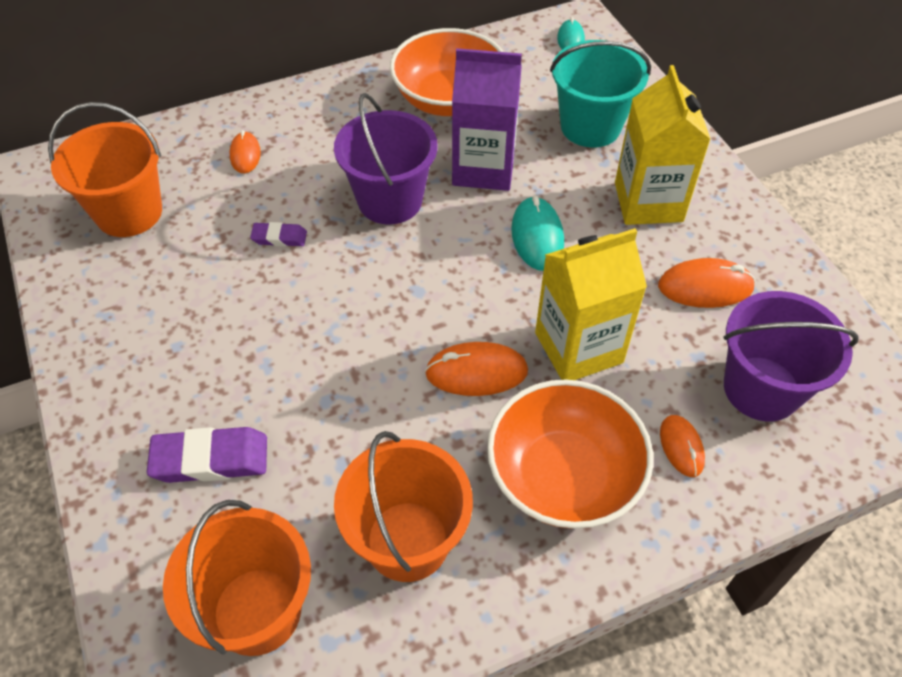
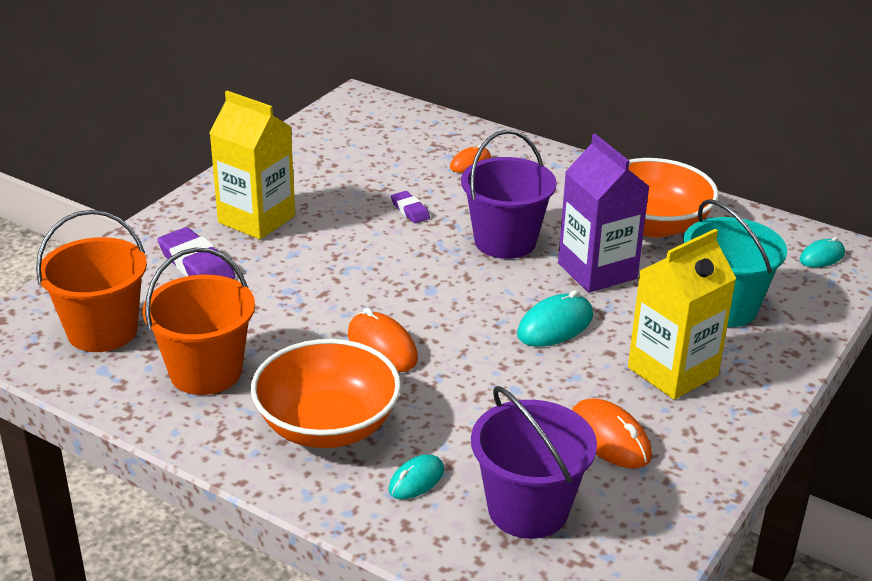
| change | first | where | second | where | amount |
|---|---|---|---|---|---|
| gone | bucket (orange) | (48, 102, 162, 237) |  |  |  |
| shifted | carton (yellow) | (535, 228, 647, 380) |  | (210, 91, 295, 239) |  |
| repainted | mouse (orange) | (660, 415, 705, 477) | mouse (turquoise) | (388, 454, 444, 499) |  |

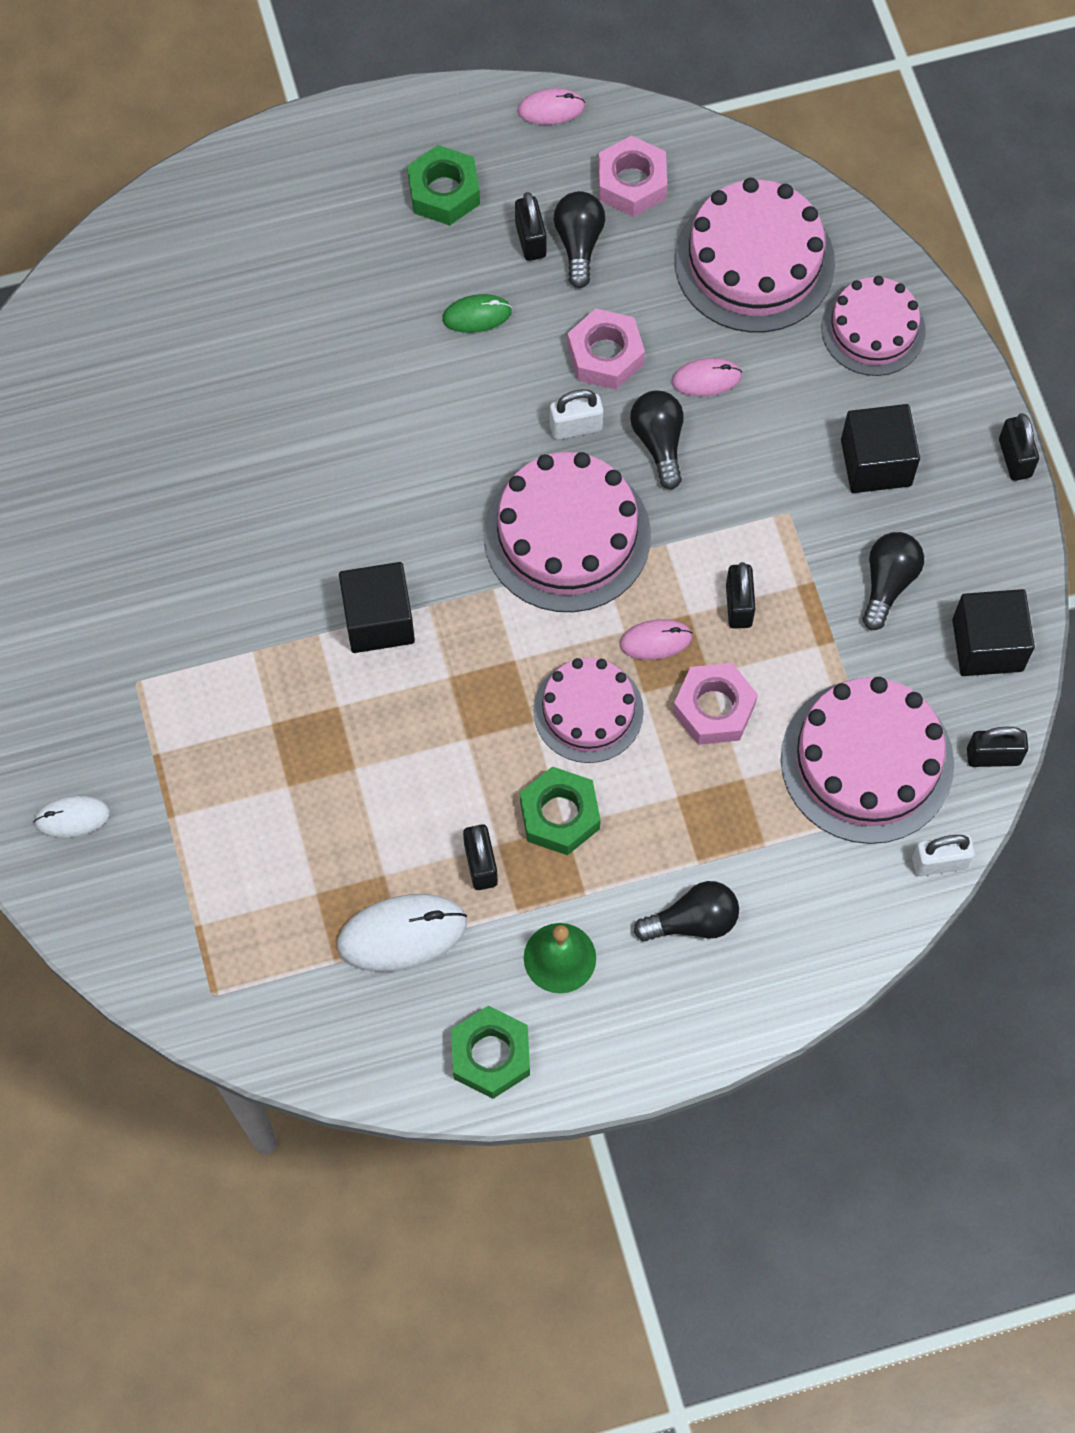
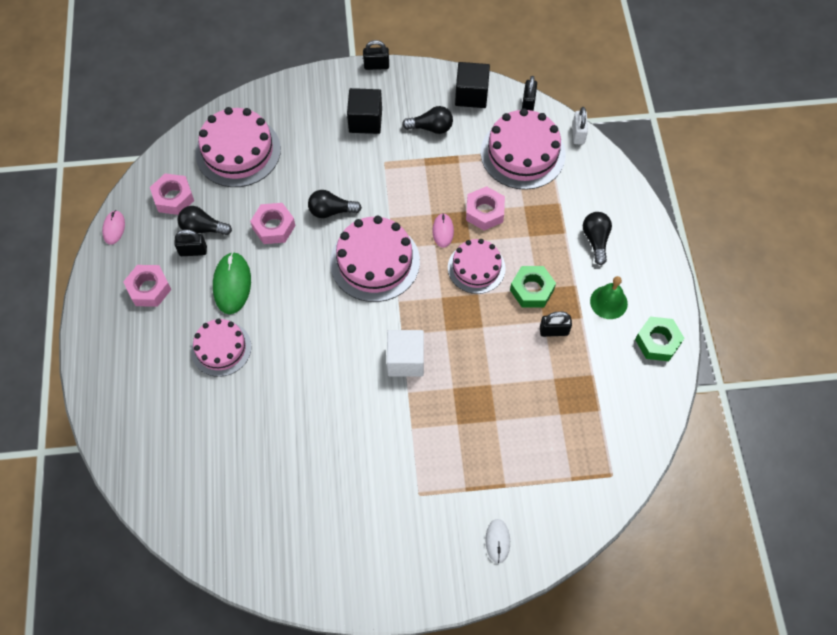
| change | first | where | second | where | amount |
|---|---|---|---|---|---|
| gone | mouse (white) | (337, 894, 467, 972) |  |  |  |
| gone | padlock (white) | (550, 389, 604, 440) |  |  |  |
| gone | mouse (pink) | (672, 358, 742, 396) |  |  |  |
| gone | padlock (black) | (726, 562, 756, 629) |  |  |  |
| shifted | cake (pink) | (821, 276, 926, 376) |  | (191, 319, 251, 377) |  |
| repainted | cube (black) | (339, 562, 415, 653) | cube (white) | (387, 330, 424, 377) |  |
| repainted | nut (green) | (407, 145, 480, 225) | nut (pink) | (123, 265, 171, 307) |  |
| rotated | light bulb (black) | (863, 532, 924, 630) |  | (402, 106, 453, 134) | 150 degrees clockwise |
| scaled | mouse (green) | (442, 294, 512, 333) |  | (213, 252, 251, 314) | x1.72 |

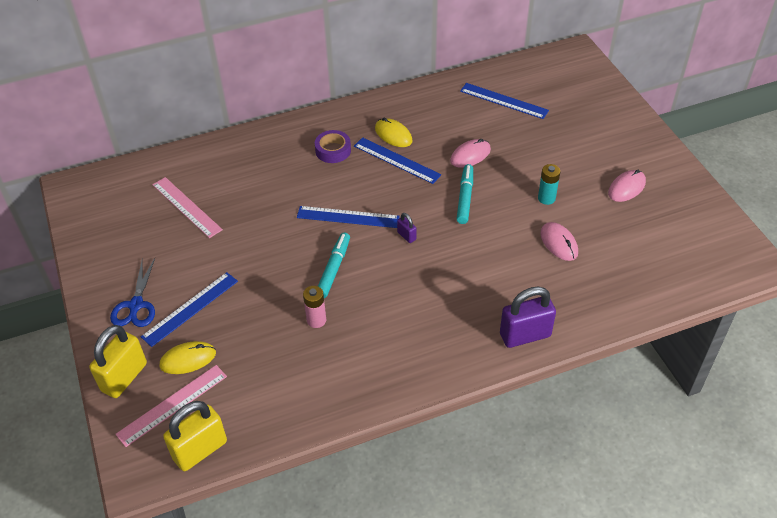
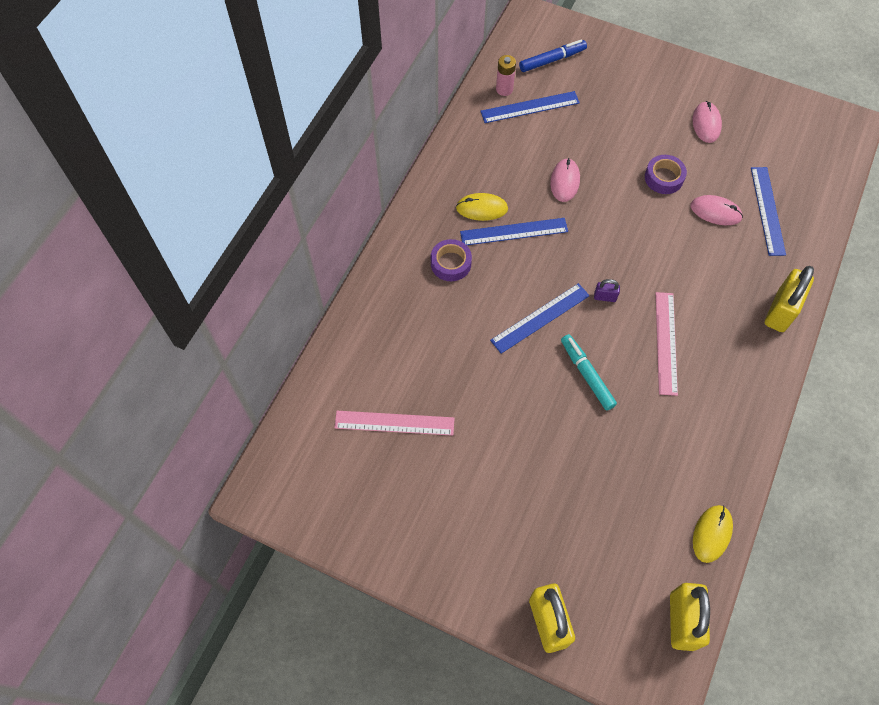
| change | first | where | second | where | amount |
|---|---|---|---|---|---|
| gone | scissors (blue) | (110, 258, 155, 327) |  |  |  |
| gone | marker (turquoise) | (457, 164, 473, 224) |  |  |  |
| new |  |  | marker (blue) | (519, 40, 587, 72) |  |
| shifted | ruler (pink) | (116, 365, 227, 447) |  | (656, 292, 678, 396) |  |
| shifted | ruler (blue) | (141, 272, 238, 347) |  | (751, 167, 786, 256) |  |
| shifted | mouse (yellow) | (160, 341, 216, 374) |  | (693, 505, 733, 563) |  |
| shifted | battery (pink) | (303, 286, 326, 328) |  | (496, 55, 516, 96) |  |
| swapped | battery (turquoise) | (538, 164, 560, 205) | tape (purple) | (645, 155, 687, 194) |  |
| repainted | padlock (purple) | (500, 287, 556, 348) | padlock (yellow) | (765, 266, 814, 332) |  |

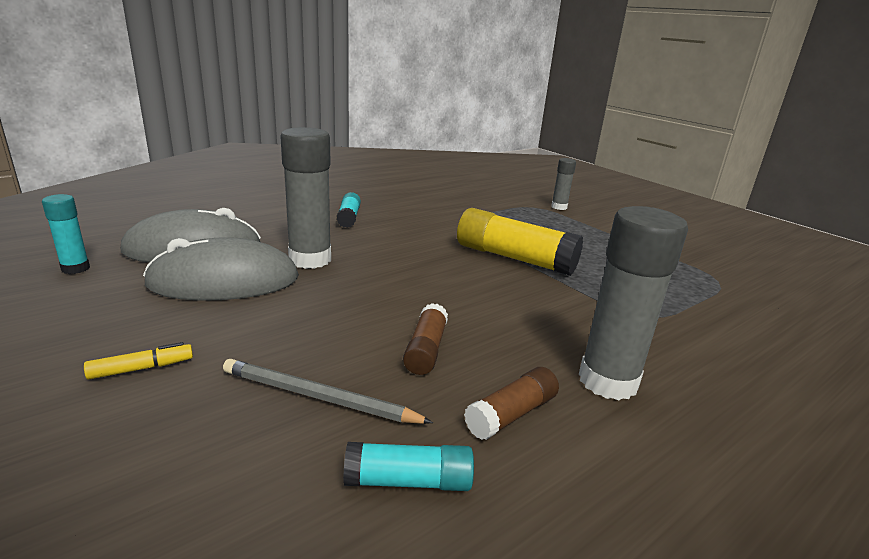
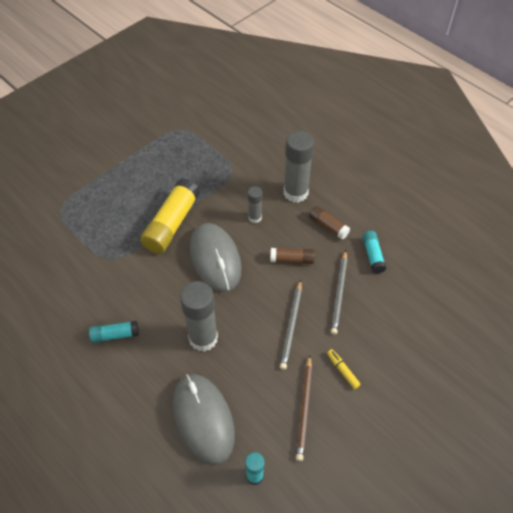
| change | first | where | second | where | amount |
|---|---|---|---|---|---|
| new |  |  | pencil (grey) | (280, 280, 302, 370) |  |
| new |  |  | pencil (brown) | (296, 355, 312, 461) |  |
| shifted | mouse (grey) | (143, 238, 299, 301) |  | (190, 223, 242, 292) |  |
| shifted | glue stick (grey) | (551, 158, 576, 210) |  | (248, 187, 262, 223) |  |

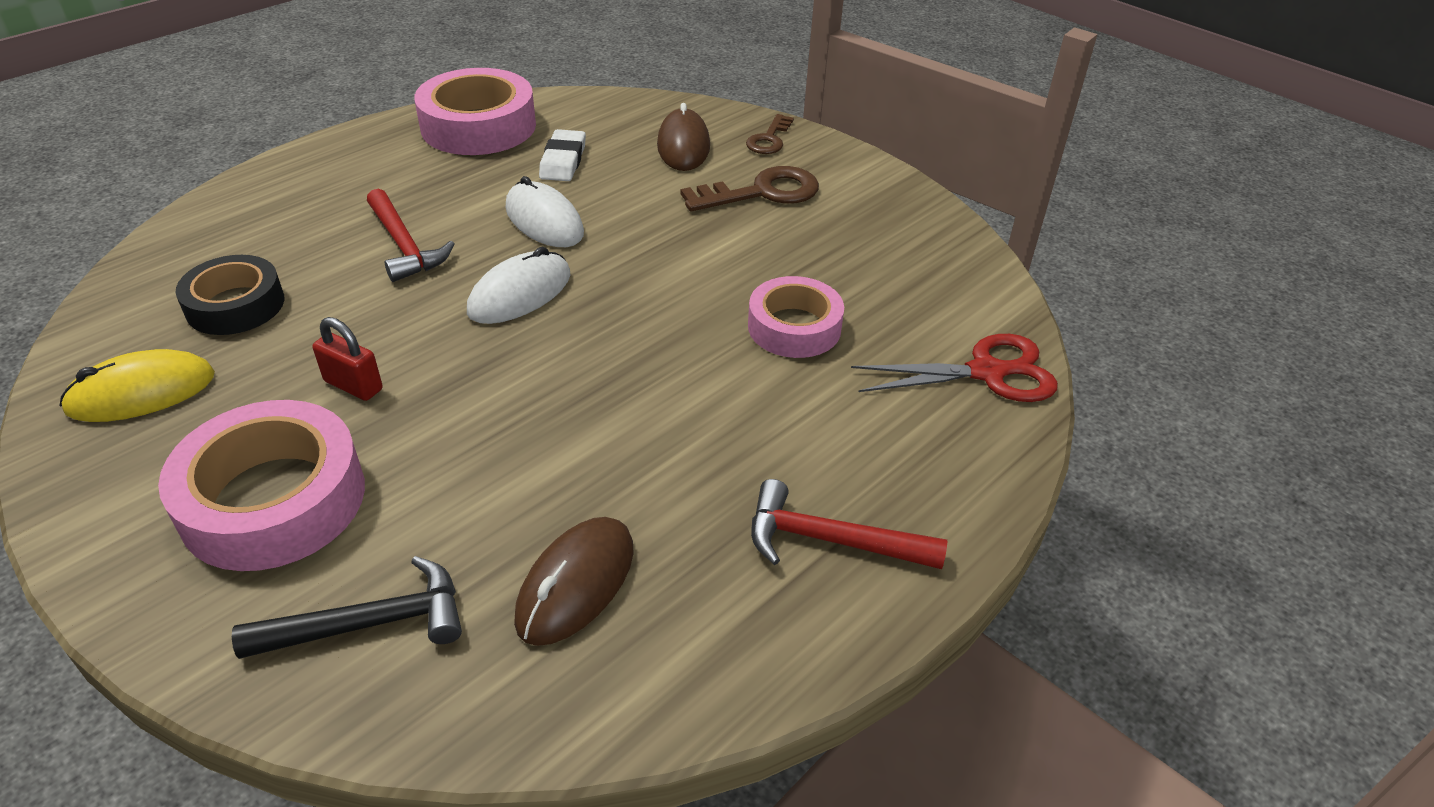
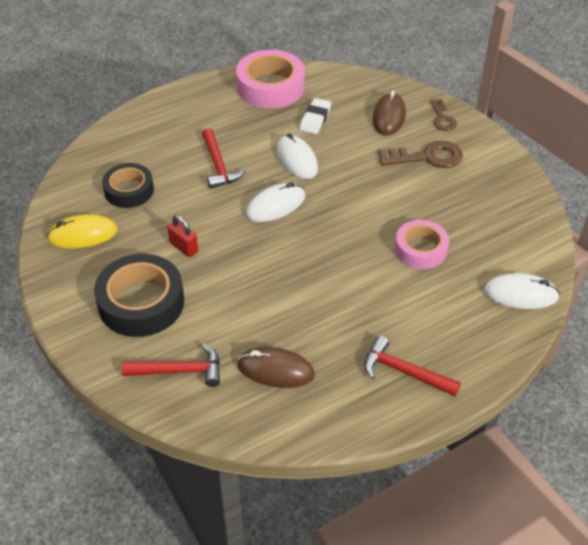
| change | first | where | second | where | amount |
|---|---|---|---|---|---|
| swapped | scissors (red) | (851, 334, 1058, 402) | mouse (white) | (484, 273, 560, 309) |  |
| repainted | tape (pink) | (158, 400, 365, 571) | tape (black) | (94, 254, 184, 337) |  |
| repainted | hammer (black) | (232, 556, 462, 659) | hammer (red) | (121, 344, 220, 387) |  |
| rotated | mouse (brown) | (514, 517, 634, 646) |  | (237, 347, 315, 388) | 60 degrees clockwise |
| rotated | key (brown) | (746, 114, 794, 154) |  | (430, 99, 457, 131) | 45 degrees counterclockwise |

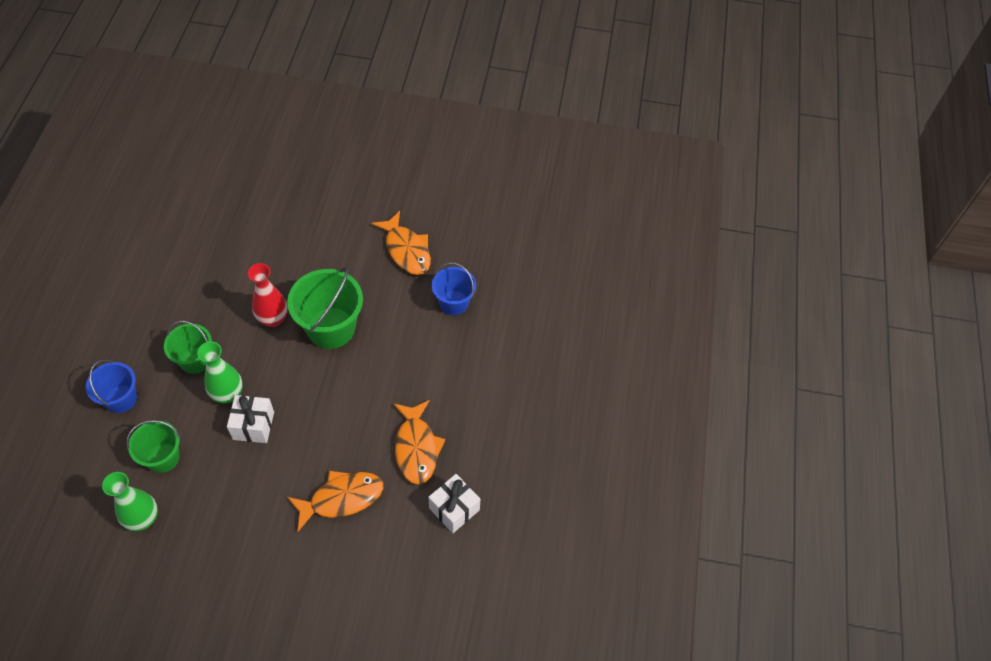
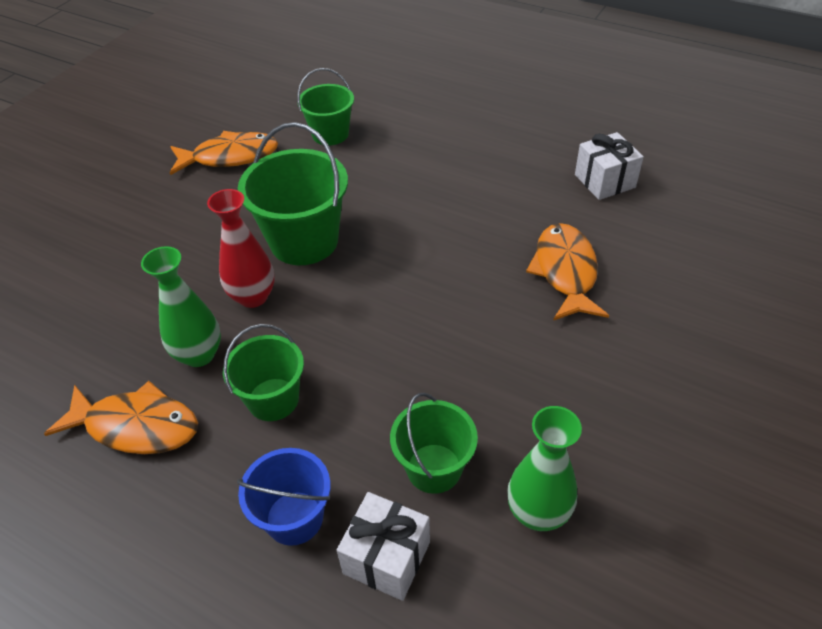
| change | first | where | second | where | amount |
|---|---|---|---|---|---|
| shifted | vase (green) | (197, 341, 243, 403) |  | (141, 246, 221, 367) |  |
| shifted | gift (white) | (227, 395, 274, 443) |  | (337, 492, 430, 601) |  |
| shifted | fish (orange) | (393, 400, 445, 484) |  | (44, 381, 198, 454) |  |
| repainted | bucket (blue) | (432, 262, 476, 315) | bucket (green) | (297, 68, 354, 146) |  |

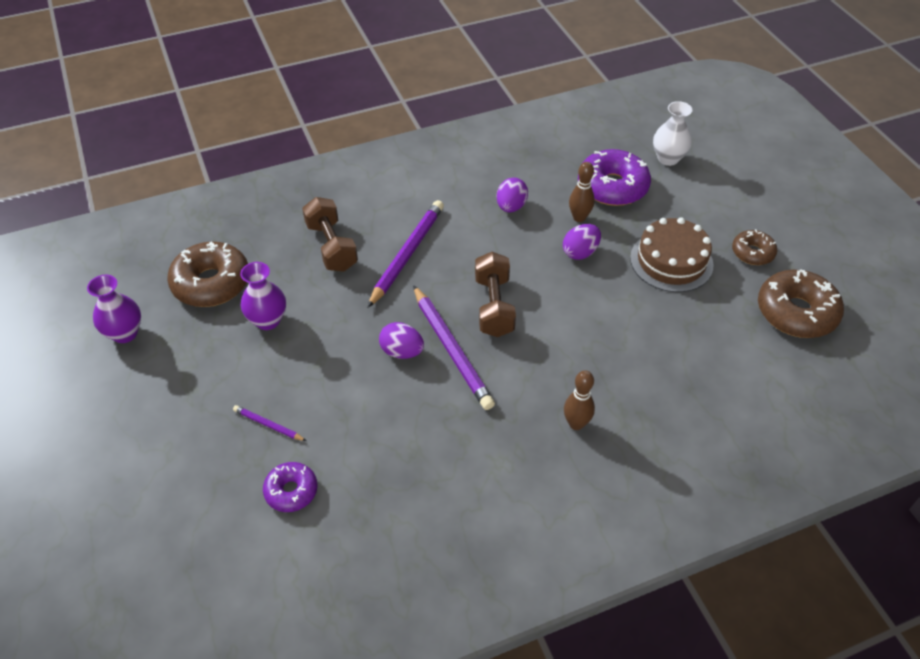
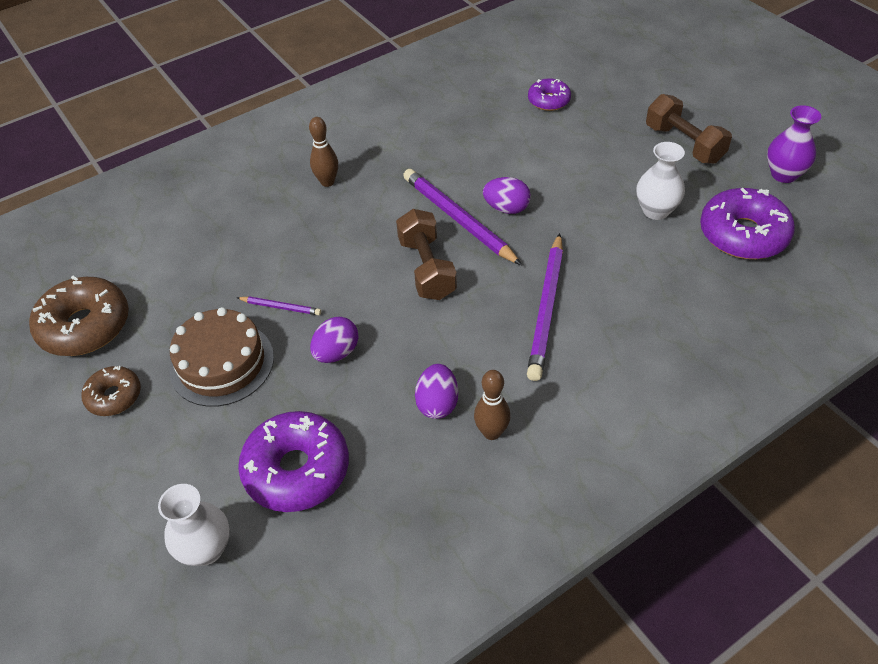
| change | first | where | second | where | amount |
|---|---|---|---|---|---|
| shifted | pencil (purple) | (233, 405, 306, 441) |  | (237, 296, 321, 315) |  |
| shifted | dumbbell (brown) | (302, 197, 358, 272) |  | (646, 94, 732, 164) |  |
| shifted | bowling pin (brown) | (569, 162, 595, 222) |  | (474, 370, 511, 440) |  |
| repainted | donut (brown) | (167, 242, 248, 307) | donut (purple) | (700, 188, 795, 259) |  |
| repainted | vase (purple) | (240, 262, 286, 330) | vase (white) | (636, 142, 685, 220) |  |

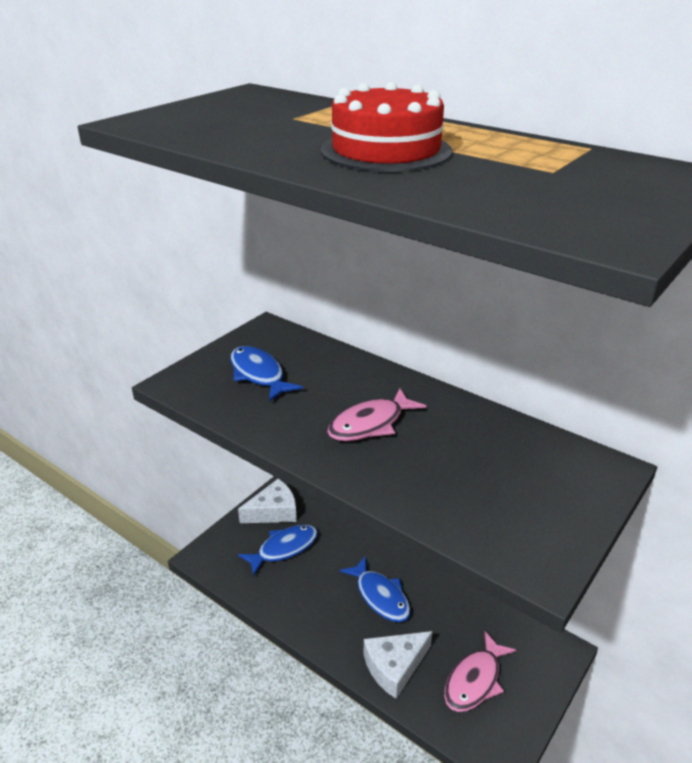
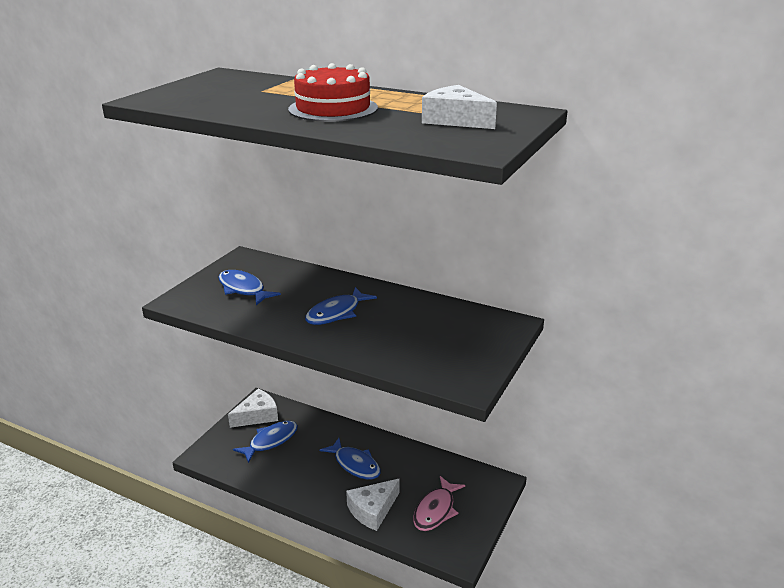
| change | first | where | second | where | amount |
|---|---|---|---|---|---|
| new |  |  | cheese (white) | (422, 85, 497, 129) |  |
| repainted | fish (pink) | (327, 388, 426, 441) | fish (blue) | (305, 287, 377, 325) |  |

